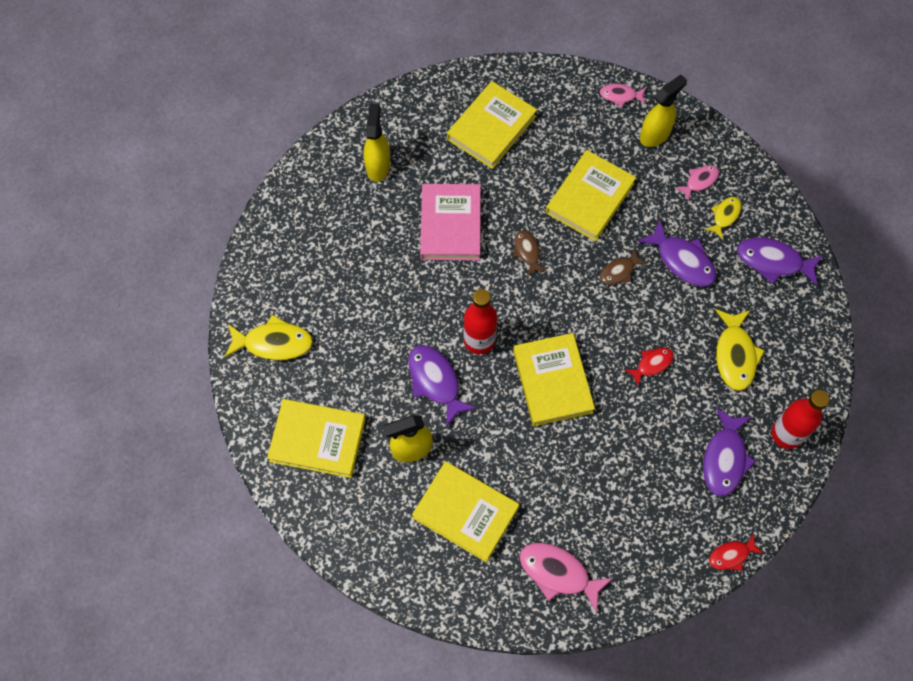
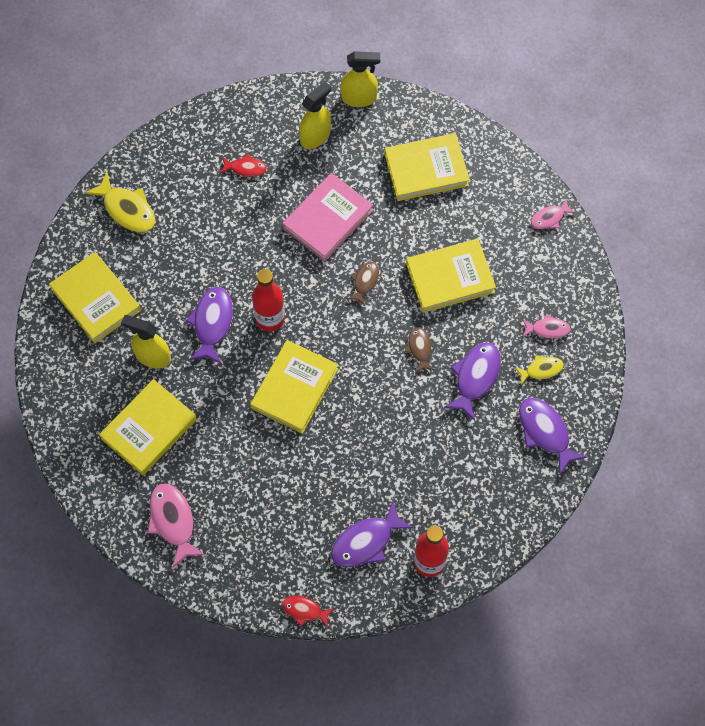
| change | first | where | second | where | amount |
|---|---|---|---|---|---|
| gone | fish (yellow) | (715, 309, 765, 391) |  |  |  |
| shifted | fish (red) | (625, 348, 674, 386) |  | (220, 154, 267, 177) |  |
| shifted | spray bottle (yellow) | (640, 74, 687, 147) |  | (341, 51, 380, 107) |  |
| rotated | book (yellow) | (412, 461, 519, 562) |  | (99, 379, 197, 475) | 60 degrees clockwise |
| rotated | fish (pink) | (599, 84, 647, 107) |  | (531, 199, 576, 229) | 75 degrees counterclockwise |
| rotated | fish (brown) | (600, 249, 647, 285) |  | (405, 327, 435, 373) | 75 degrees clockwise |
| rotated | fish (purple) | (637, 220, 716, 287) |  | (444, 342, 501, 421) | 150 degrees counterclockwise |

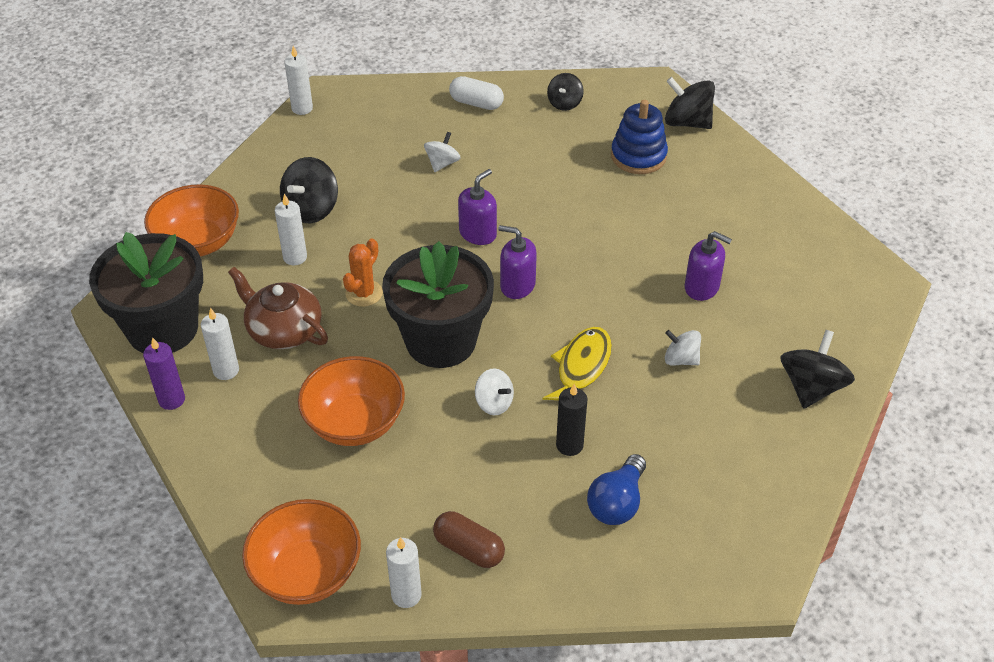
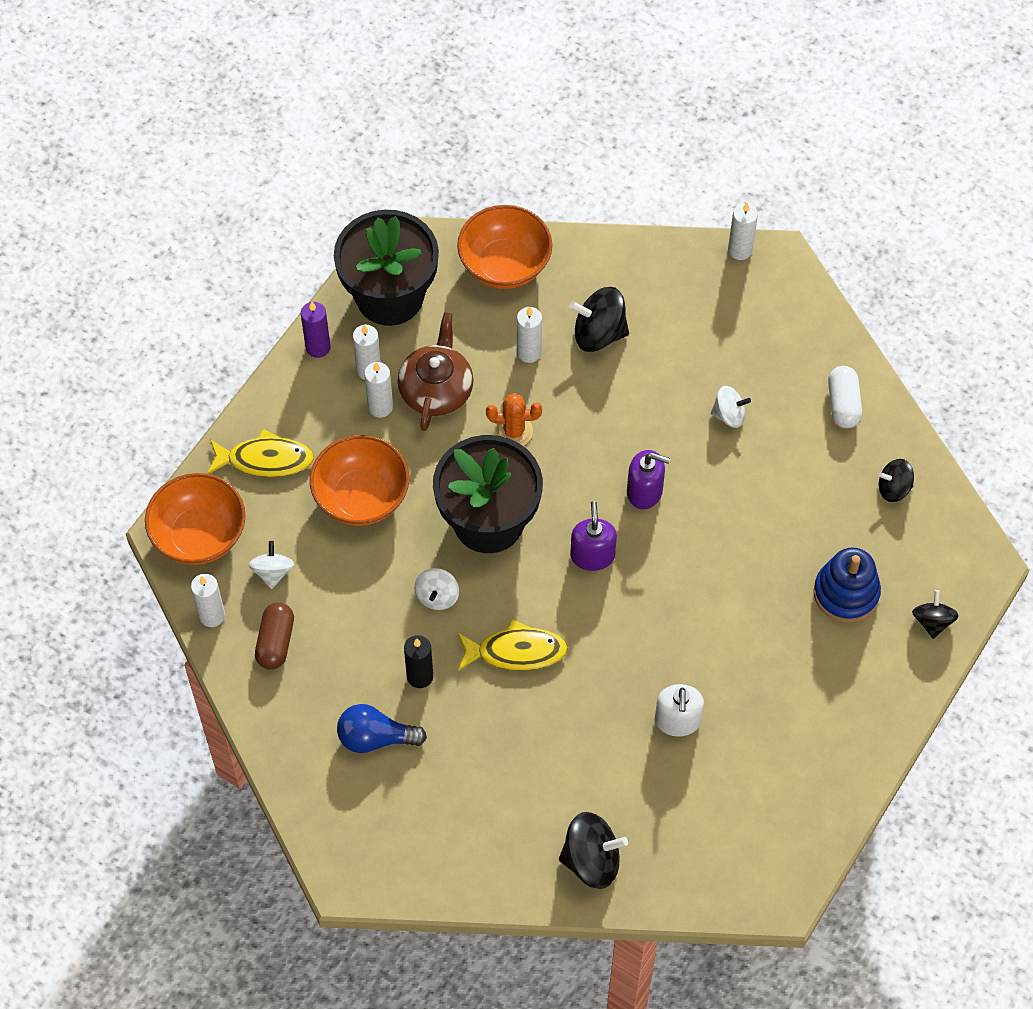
| change | first | where | second | where | amount |
|---|---|---|---|---|---|
| new |  |  | fish (yellow) | (207, 429, 314, 477) |  |
| new |  |  | candle (white) | (364, 362, 393, 418) |  |
| shifted | spinning top (white) | (665, 330, 701, 366) |  | (249, 541, 294, 589) |  |
| repainted | soap dispenser (purple) | (684, 231, 732, 301) | soap dispenser (white) | (655, 684, 704, 737) |  |
| scaled | spinning top (black) | (665, 77, 715, 129) |  | (912, 590, 959, 639) | x0.62 |

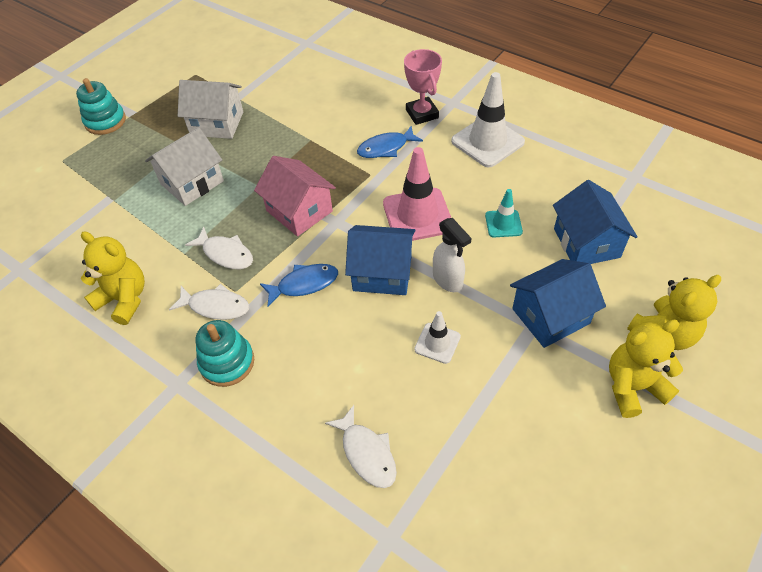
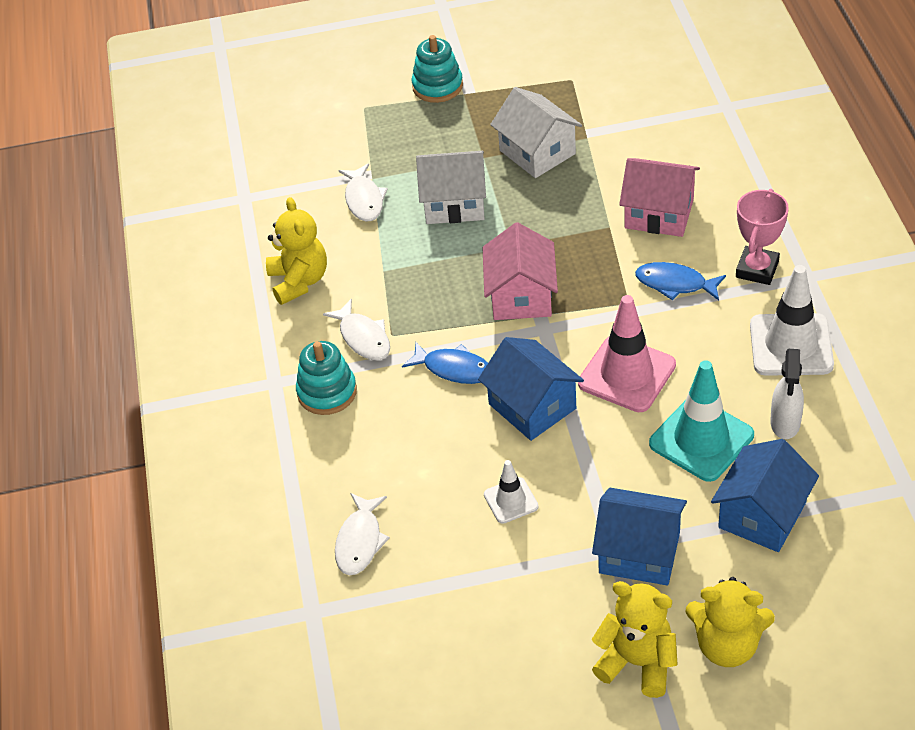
| change | first | where | second | where | amount |
|---|---|---|---|---|---|
| new |  |  | house (pink) | (619, 158, 700, 237) |  |
| shifted | fish (white) | (185, 227, 253, 269) |  | (339, 163, 388, 221) |  |
| shifted | spray bottle (white) | (433, 218, 472, 292) |  | (770, 349, 804, 439) |  |
| scaled | traffic cone (turquoise) | (485, 189, 523, 237) |  | (649, 360, 754, 482) | x1.86 |

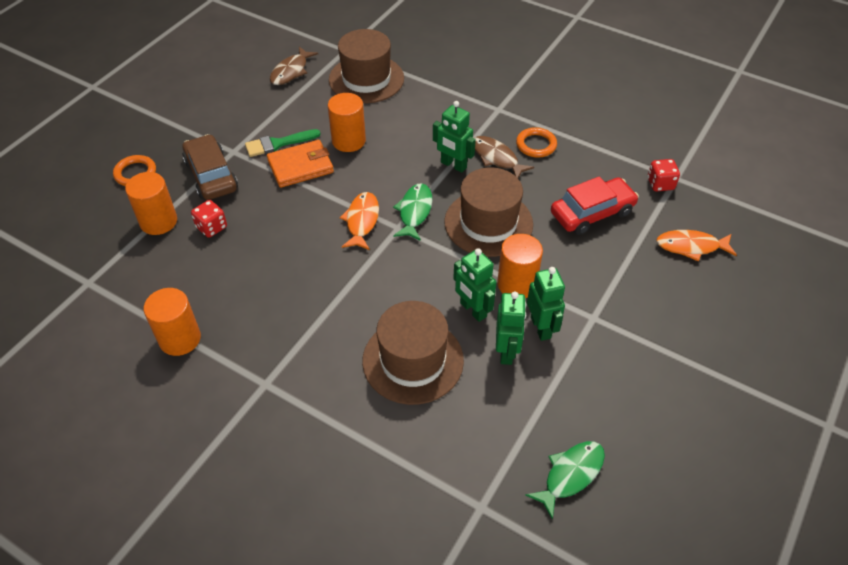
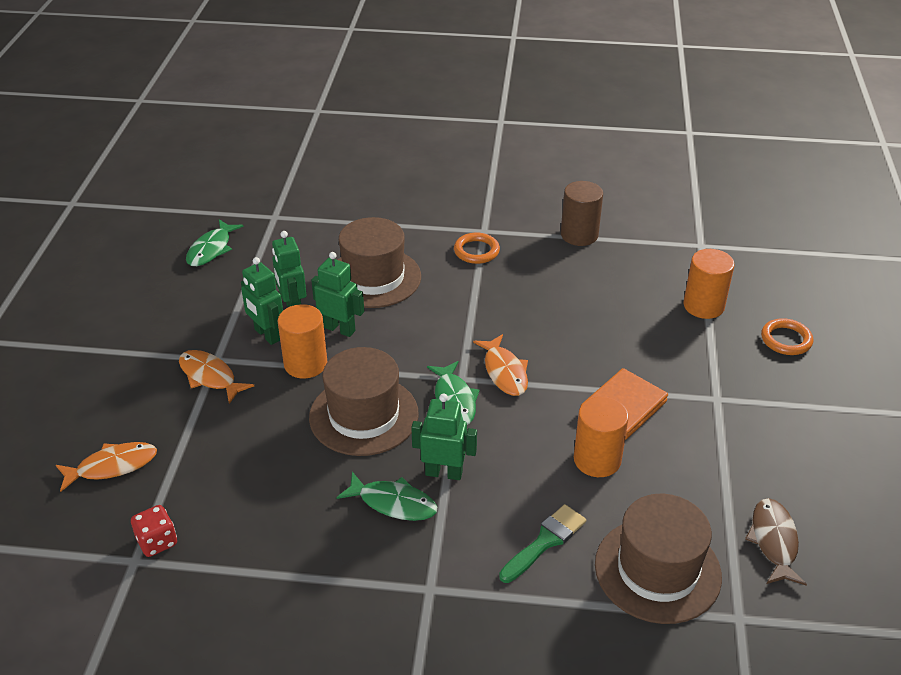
| change | first | where | second | where | amount |
|---|---|---|---|---|---|
| gone | car (brown) | (182, 134, 238, 200) |  |  |  |
| gone | dice (red) | (191, 200, 227, 238) |  |  |  |
| gone | car (red) | (551, 176, 639, 235) |  |  |  |
| new |  |  | fish (orange) | (179, 350, 254, 404) |  |
| shifted | brush (green) | (245, 129, 321, 157) |  | (499, 504, 586, 583) |  |
| shifted | ring (orange) | (516, 127, 557, 158) |  | (454, 233, 500, 264) |  |
| repainted | cylinder (orange) | (144, 288, 201, 356) | cylinder (brown) | (561, 181, 603, 246) |  |
| repainted | fish (brown) | (475, 136, 534, 178) | fish (green) | (336, 472, 437, 521) |  |

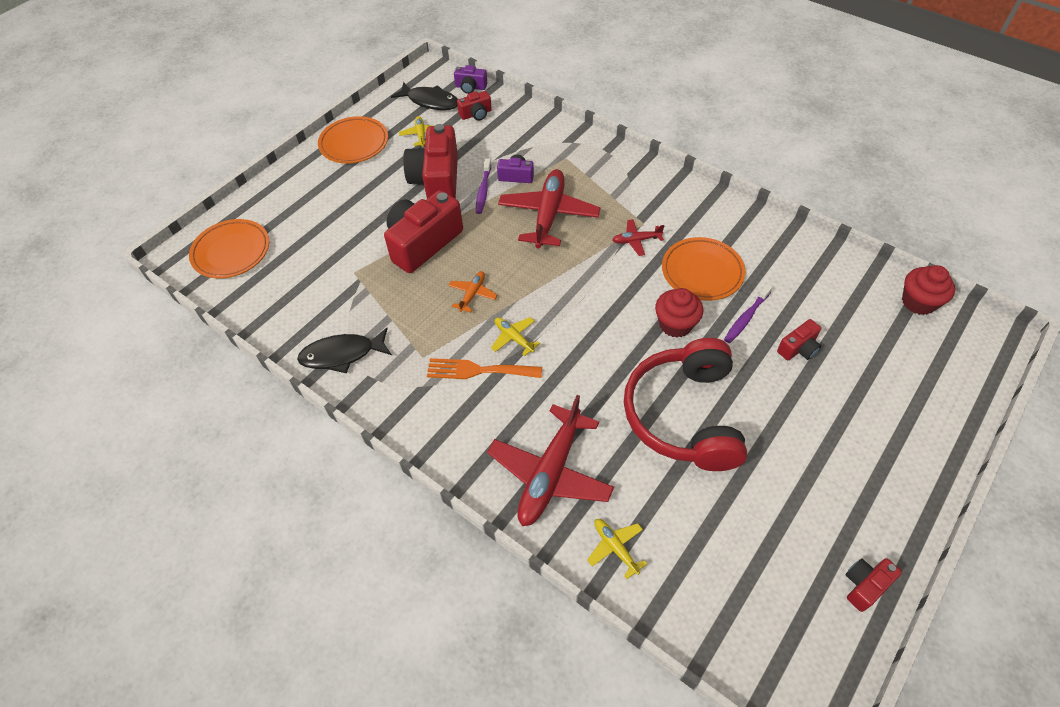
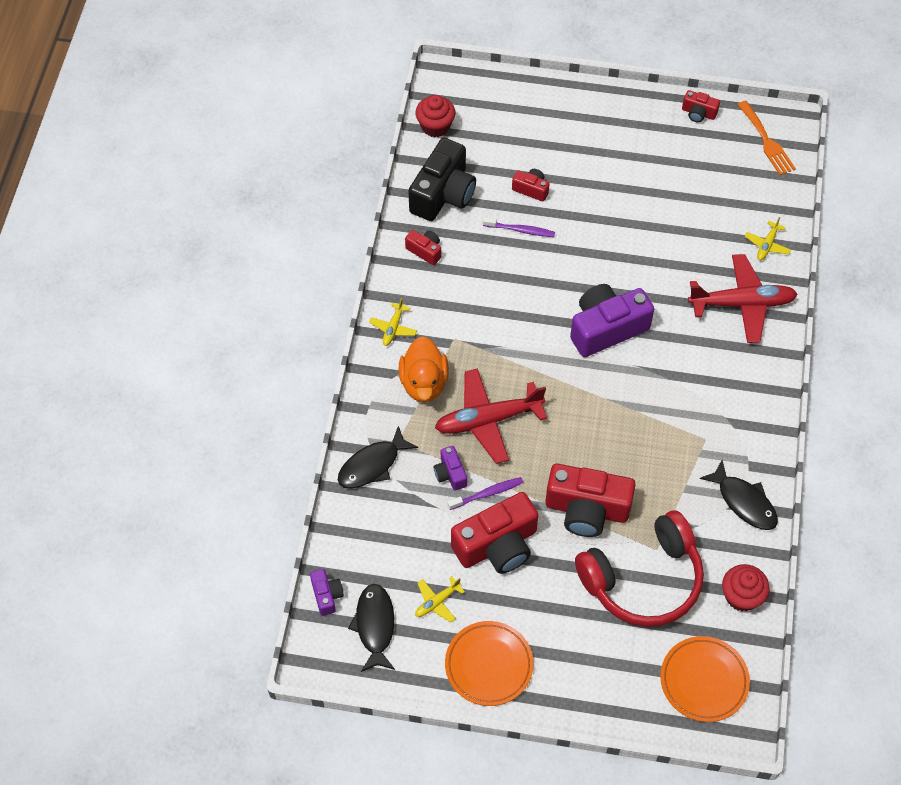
| change | first | where | second | where | amount |
|---|---|---|---|---|---|
| gone | plane (orange) | (448, 271, 497, 313) |  |  |  |
| gone | plane (red) | (613, 219, 664, 256) |  |  |  |
| gone | plate (orange) | (662, 237, 745, 301) |  |  |  |
| new |  |  | fish (black) | (338, 426, 418, 489) |  |
| new |  |  | duck (orange) | (399, 336, 449, 402) |  |
| new |  |  | camera (black) | (408, 138, 476, 221) |  |
| new |  |  | camera (purple) | (570, 284, 654, 357) |  |
| shifted | fork (orange) | (427, 358, 542, 379) |  | (737, 101, 796, 175) |  |
| shifted | camera (red) | (457, 91, 492, 121) |  | (405, 230, 441, 265) |  |
| shifted | plane (yellow) | (491, 317, 540, 356) |  | (369, 298, 417, 346) |  |
| shifted | headphones (red) | (624, 338, 747, 471) |  | (575, 510, 704, 627) |  |
| shifted | cupcake (red) | (655, 288, 703, 337) |  | (722, 564, 770, 611) |  |

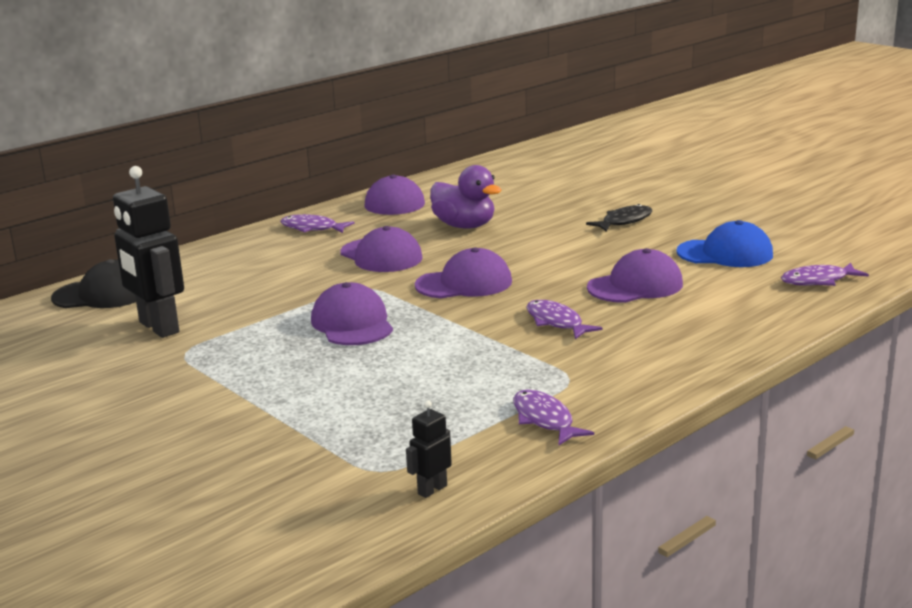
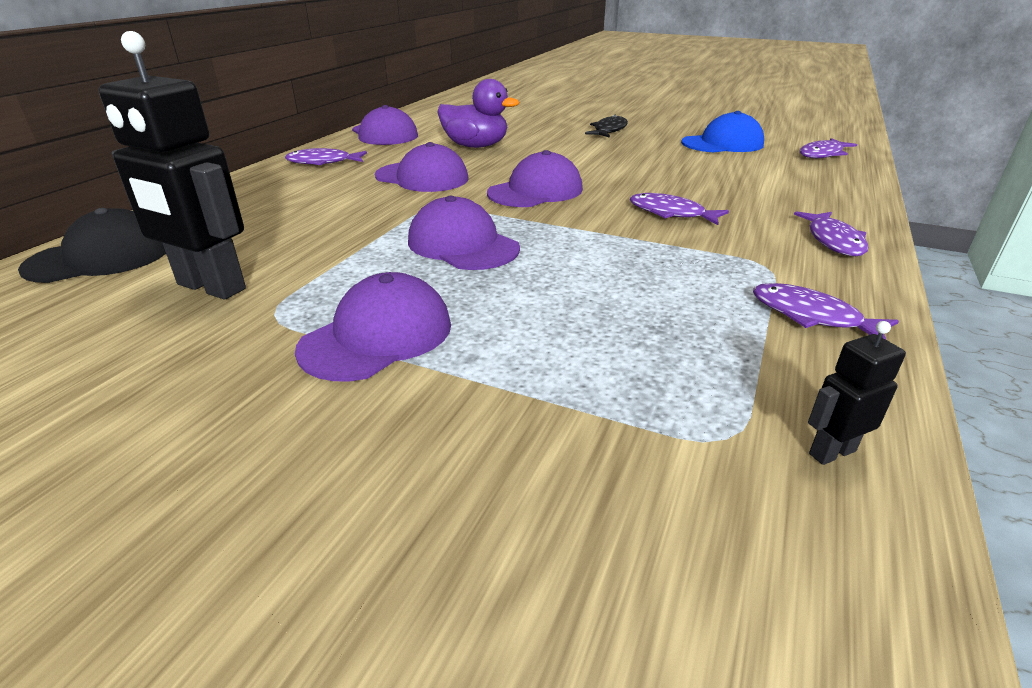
| change | first | where | second | where | amount |
|---|---|---|---|---|---|
| new |  |  | fish (purple) | (794, 211, 868, 256) |  |
| shifted | cap (purple) | (587, 248, 683, 303) |  | (295, 272, 451, 381) |  |
| rotated | robot (black) | (406, 401, 452, 498) |  | (808, 321, 906, 465) | 45 degrees clockwise |

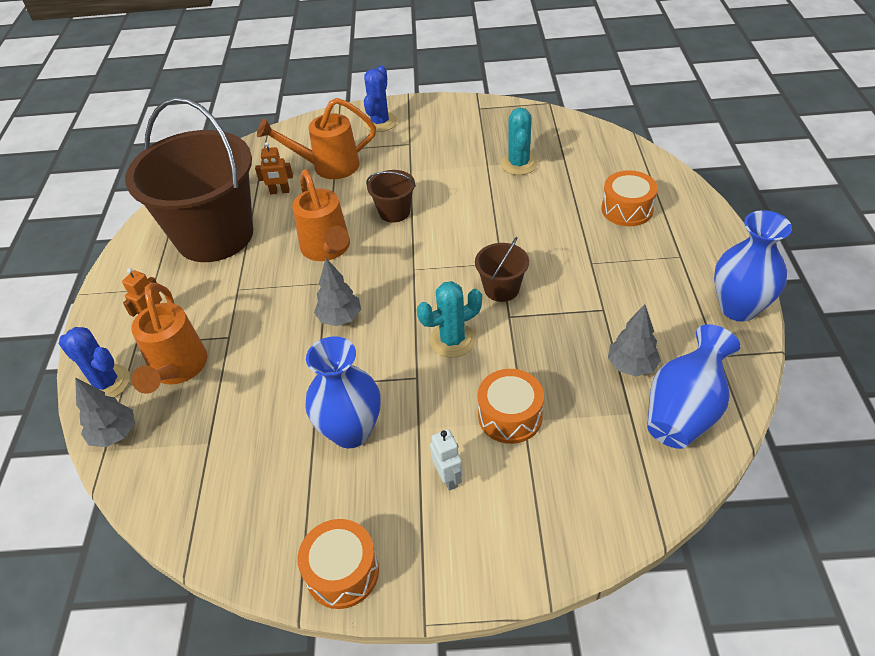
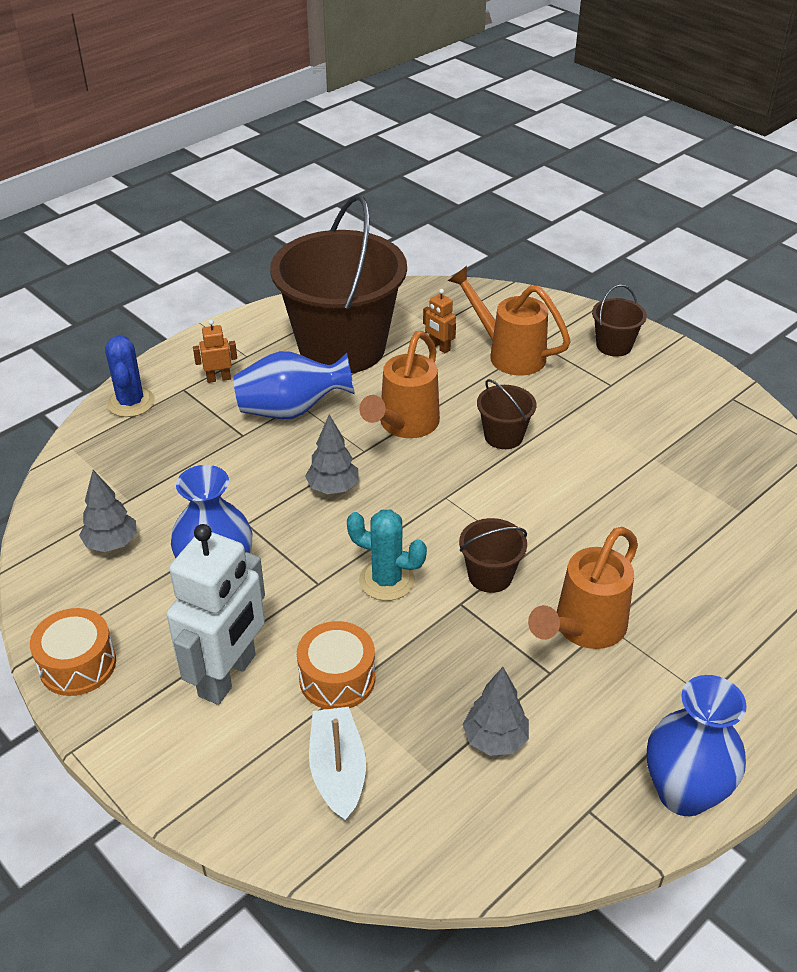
| change | first | where | second | where | amount |
|---|---|---|---|---|---|
| gone | cactus (turquoise) | (500, 108, 538, 175) |  |  |  |
| gone | drum (orange) | (601, 170, 658, 226) |  |  |  |
| new |  |  | boat (white) | (309, 707, 366, 822) |  |
| shifted | tree (grey) | (75, 377, 135, 447) |  | (79, 470, 137, 552) |  |
| shifted | watering can (orange) | (131, 283, 207, 394) |  | (528, 527, 638, 649) |  |
| shifted | vase (blue) | (647, 324, 740, 449) |  | (233, 351, 355, 419) |  |
| swapped | cactus (blue) | (363, 65, 397, 132) | bucket (brown) | (592, 285, 647, 357) |  |
| scaled | robot (white) | (430, 429, 463, 491) |  | (167, 524, 265, 705) | x2.28 |

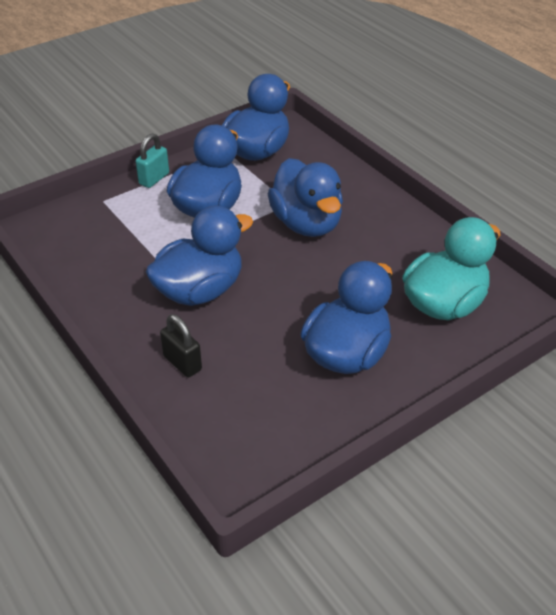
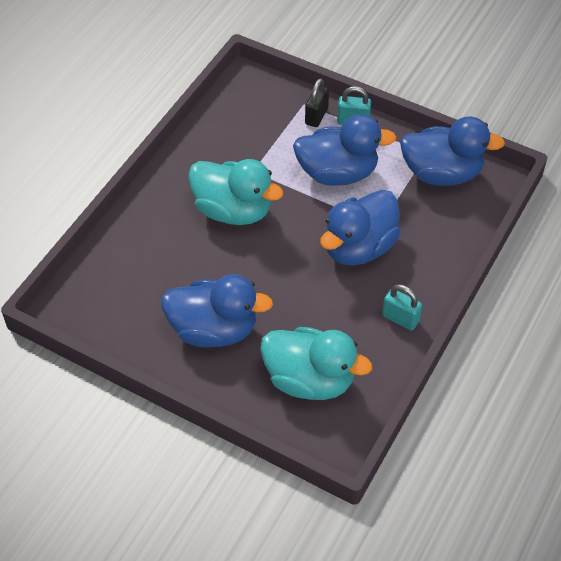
| change | first | where | second | where | amount |
|---|---|---|---|---|---|
| new |  |  | padlock (turquoise) | (382, 284, 422, 331) |  |
| shifted | padlock (black) | (160, 314, 202, 377) |  | (305, 78, 329, 127) |  |
| repainted | duck (blue) | (146, 205, 253, 306) | duck (turquoise) | (188, 159, 284, 225) |  |

